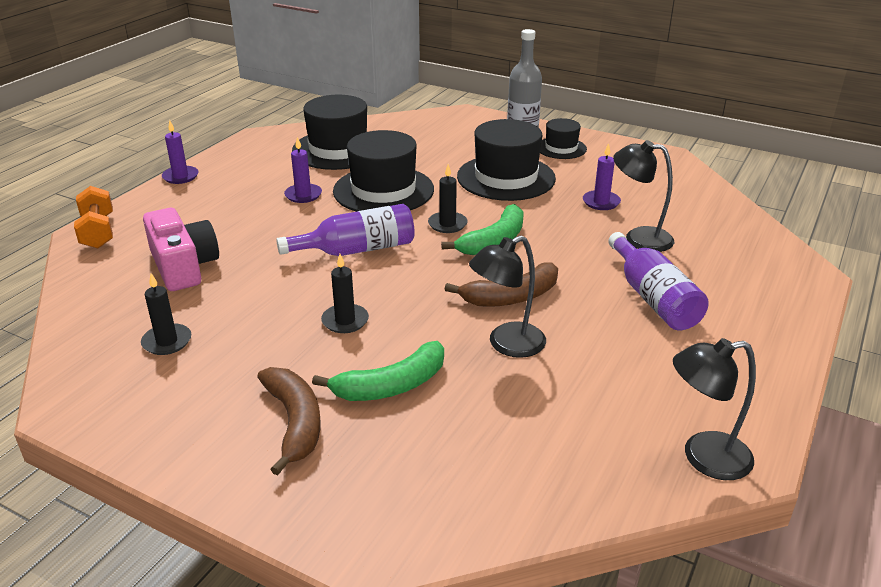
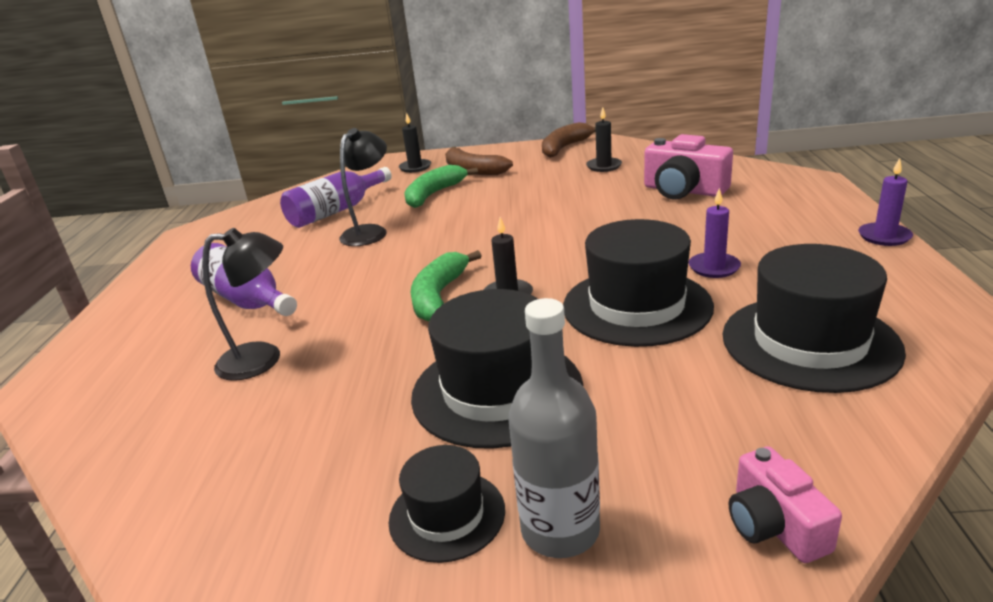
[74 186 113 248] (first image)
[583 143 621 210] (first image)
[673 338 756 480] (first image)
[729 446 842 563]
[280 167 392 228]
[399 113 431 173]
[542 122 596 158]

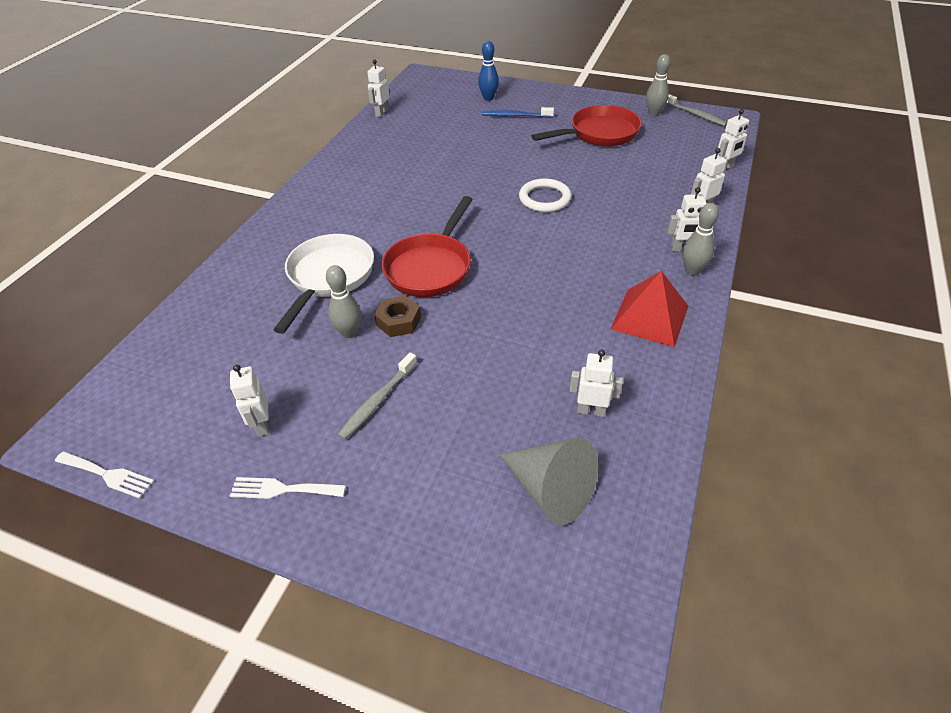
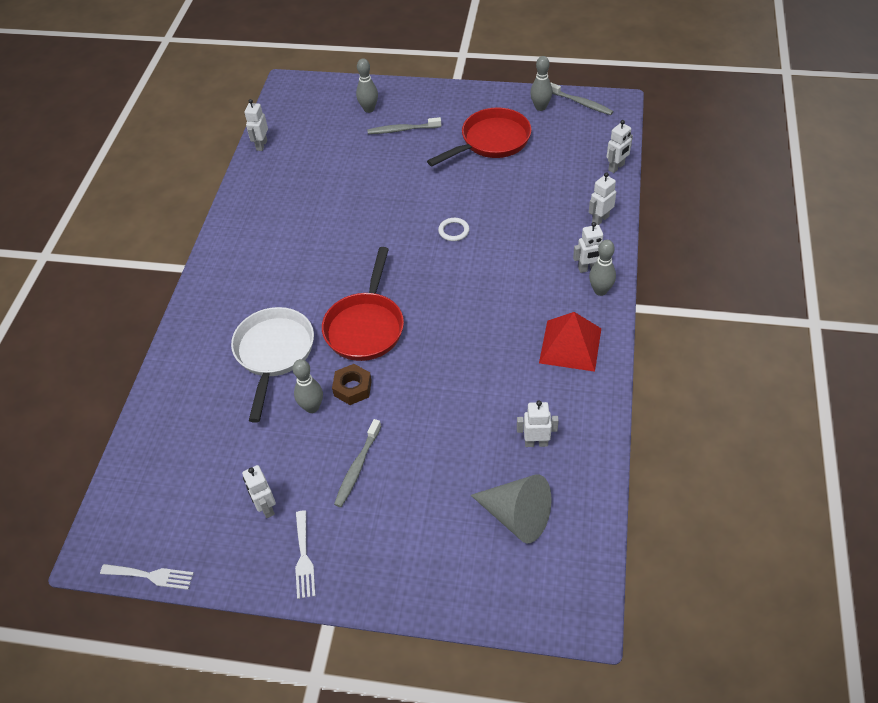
[356 58 378 113]
[367 117 441 134]
[295 511 315 599]
[438 218 469 241]

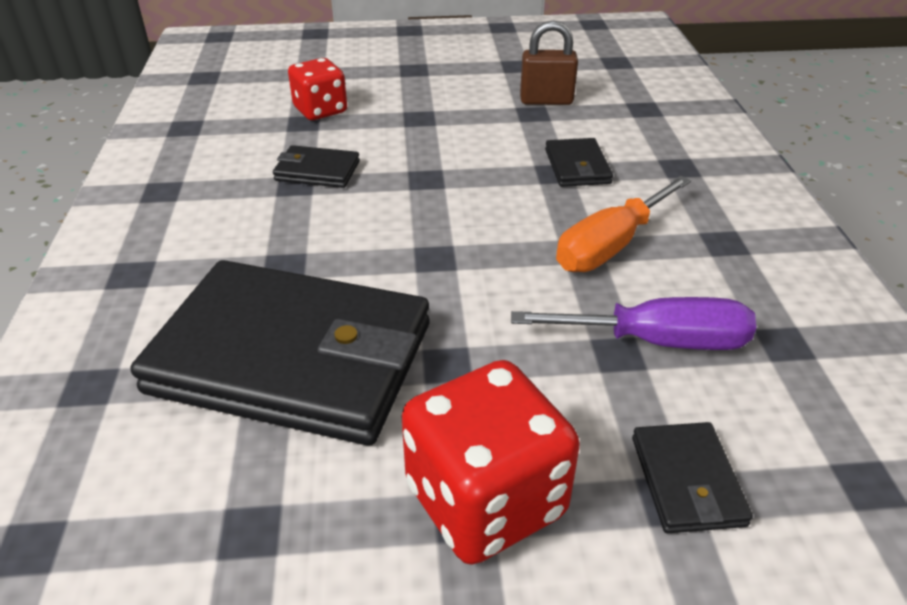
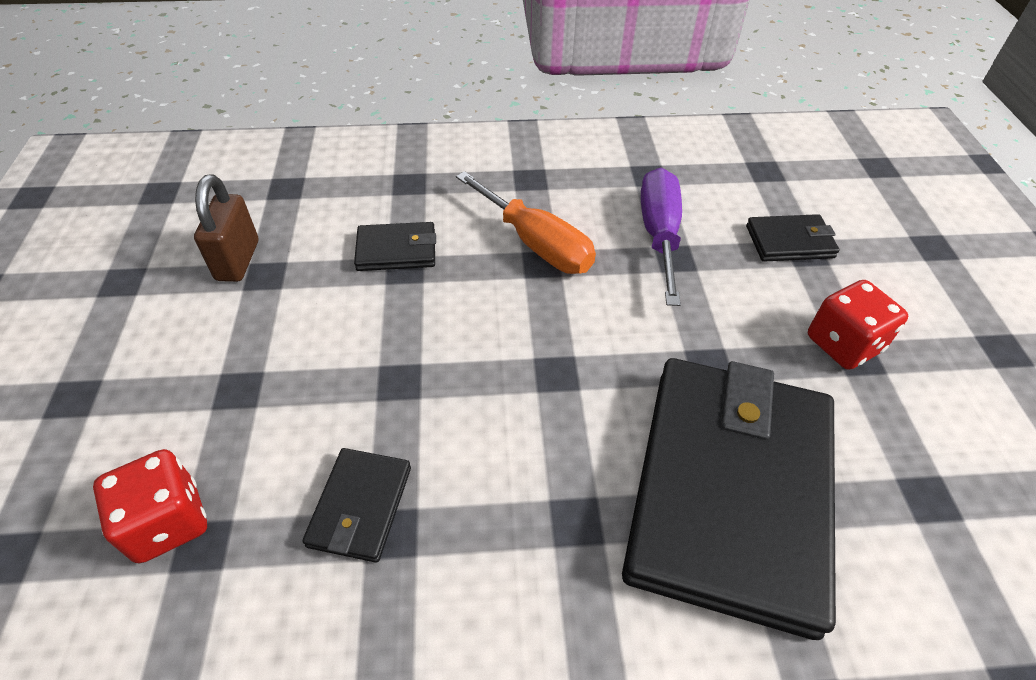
[808 280 908 370]

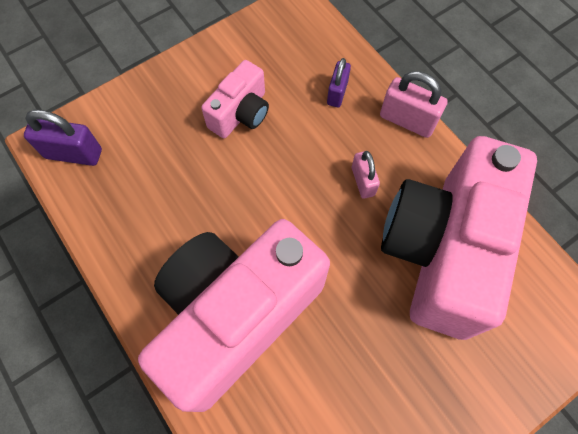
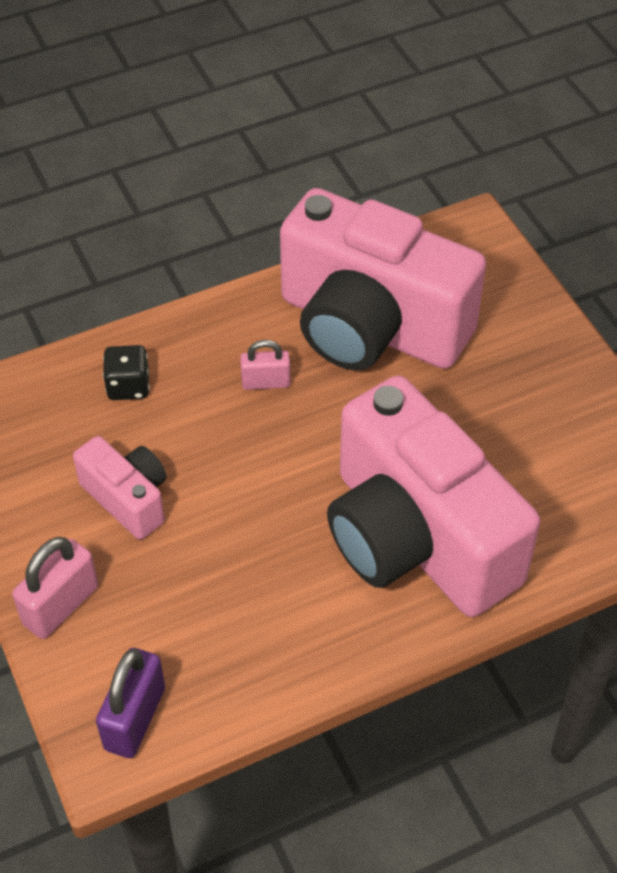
[12 537 98 639]
[103 345 150 400]

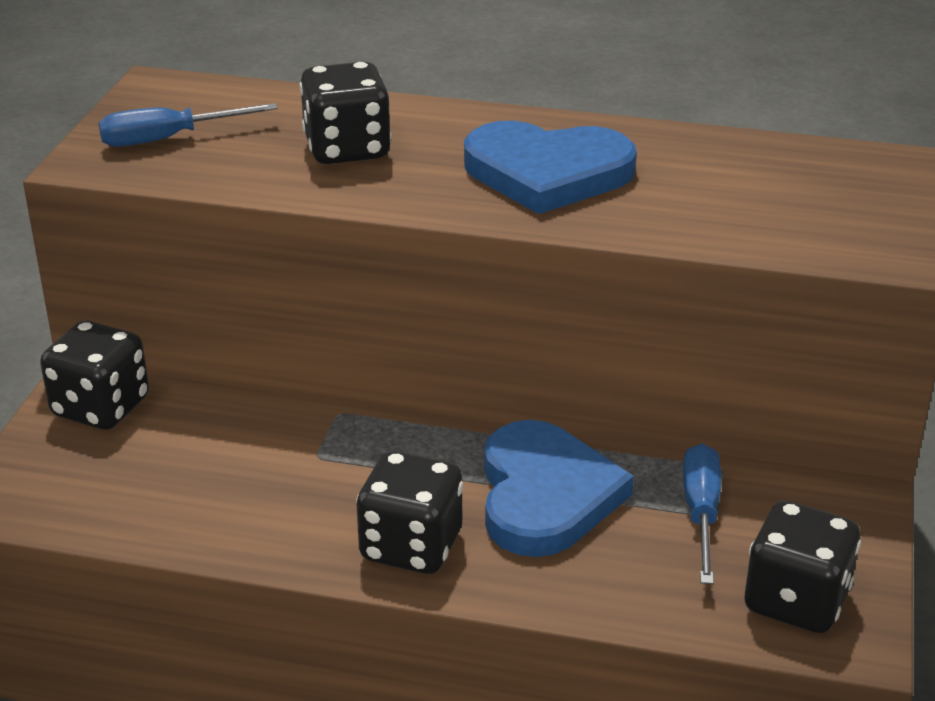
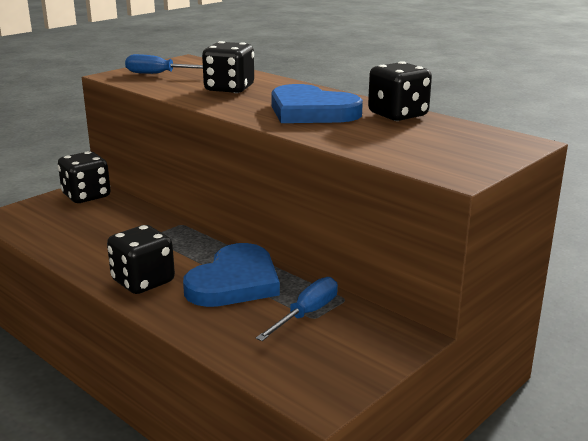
[368 61 432 121]

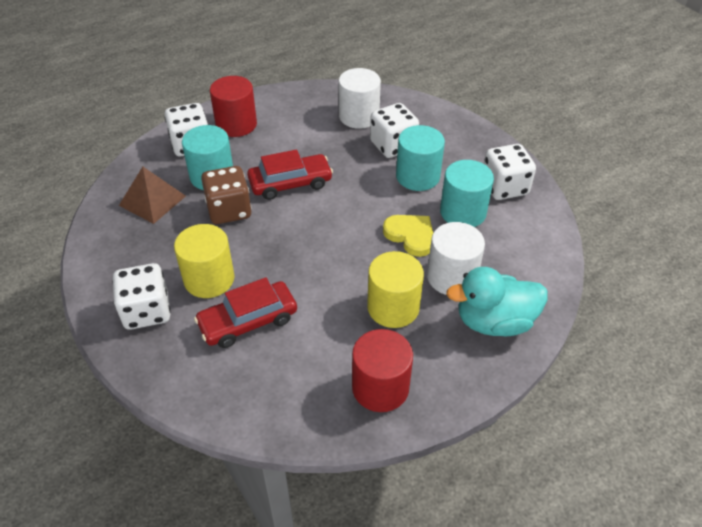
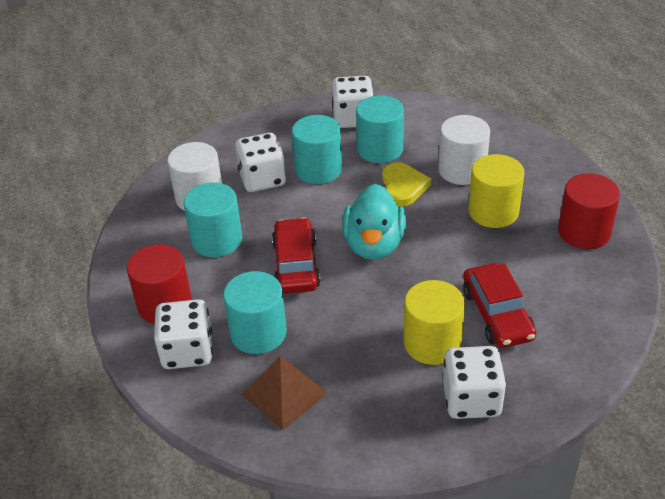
[201 166 252 224] (first image)
[184 182 242 257]
[342 184 406 260]
[382 162 431 207]

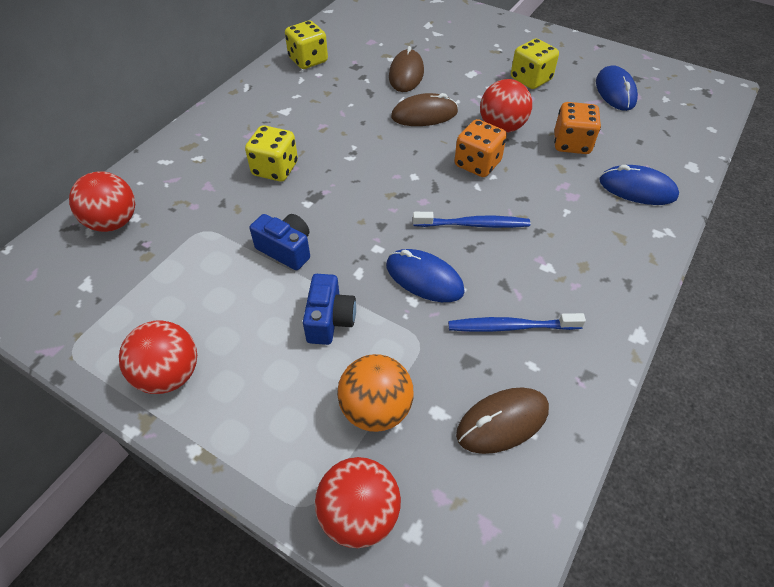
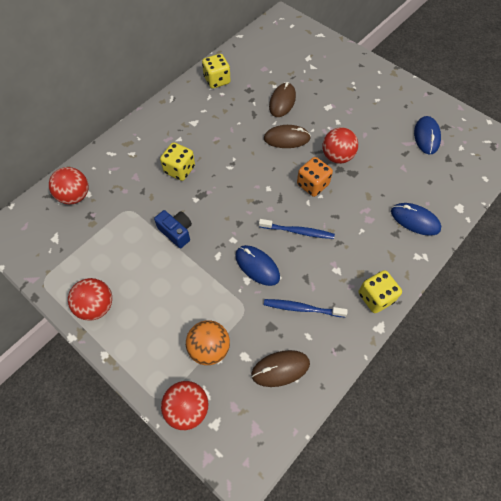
[303 274 356 345] (first image)
[554 102 601 154] (first image)
[359 270 402 313]

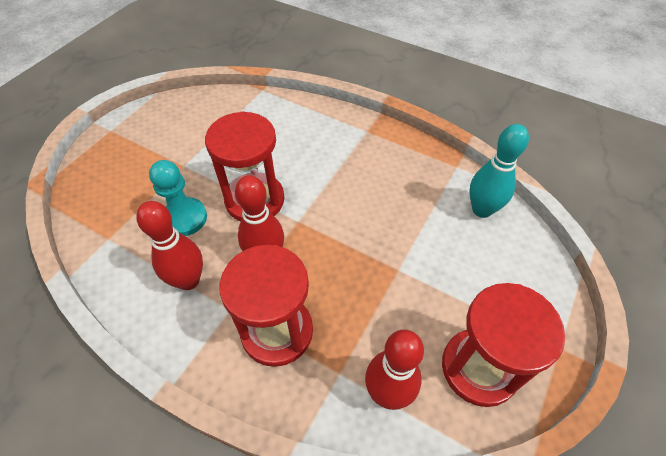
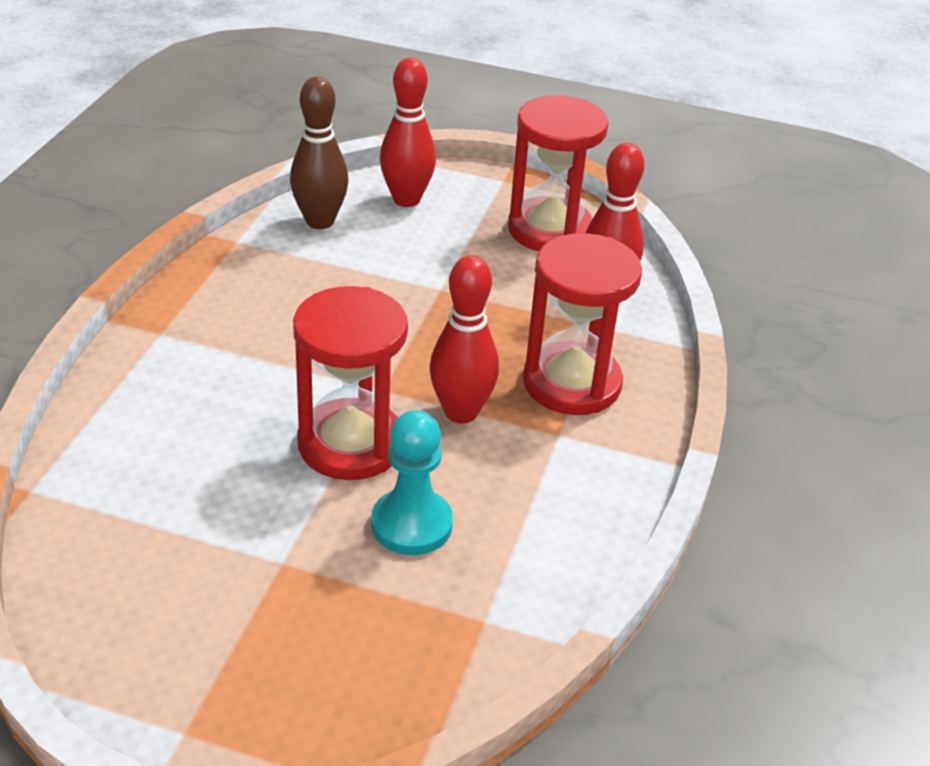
[380 58 436 207]
[290 76 348 229]

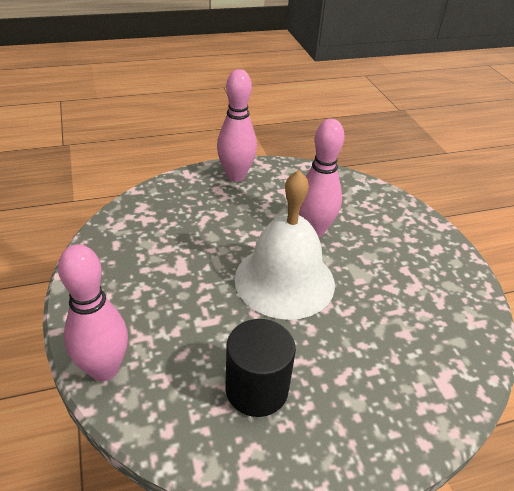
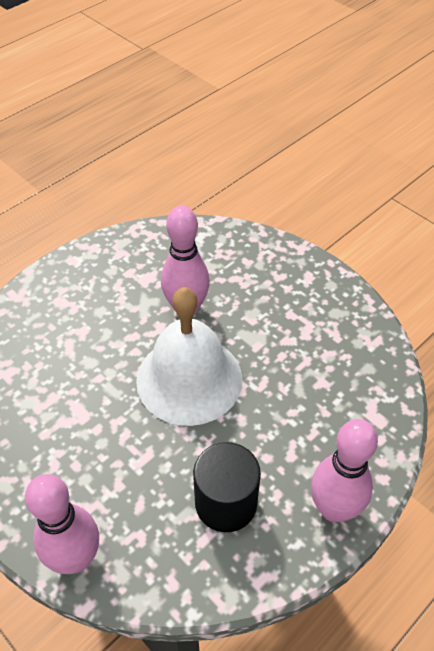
[311 419 378 522]

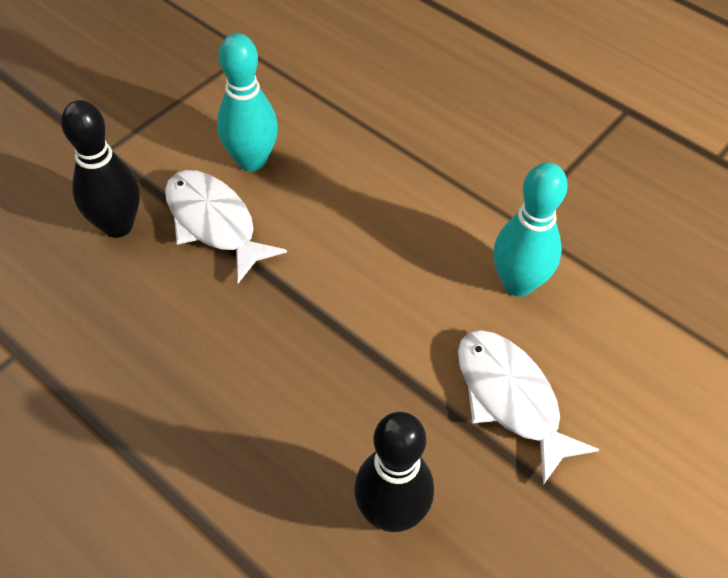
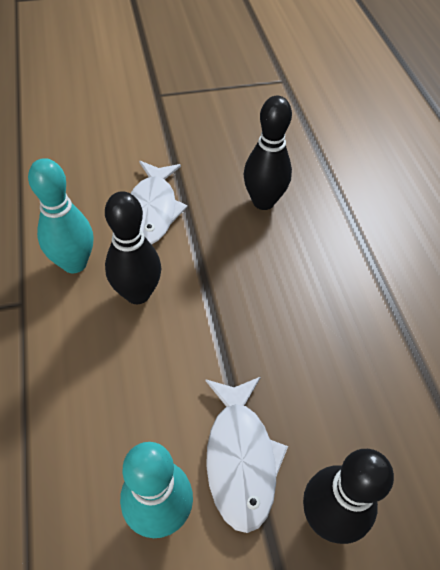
[105 191 161 304]

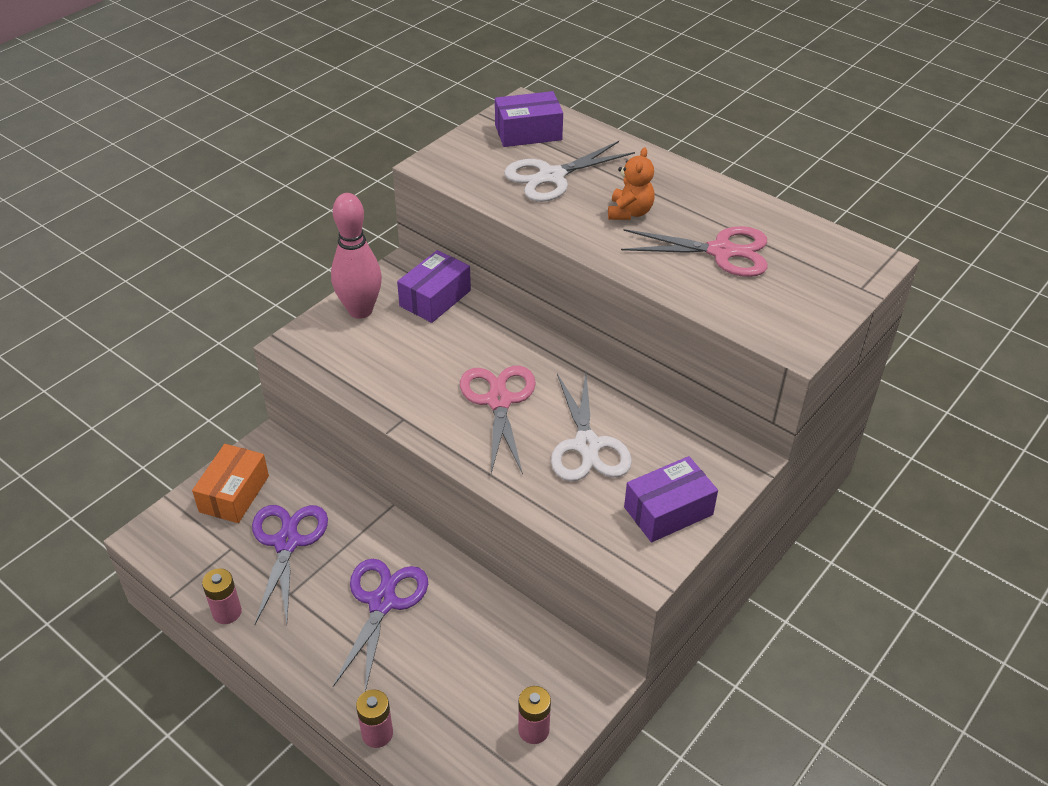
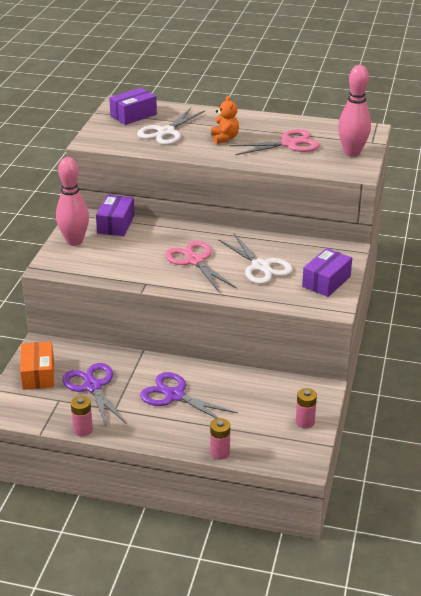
[338 65 371 157]
[140 372 238 419]

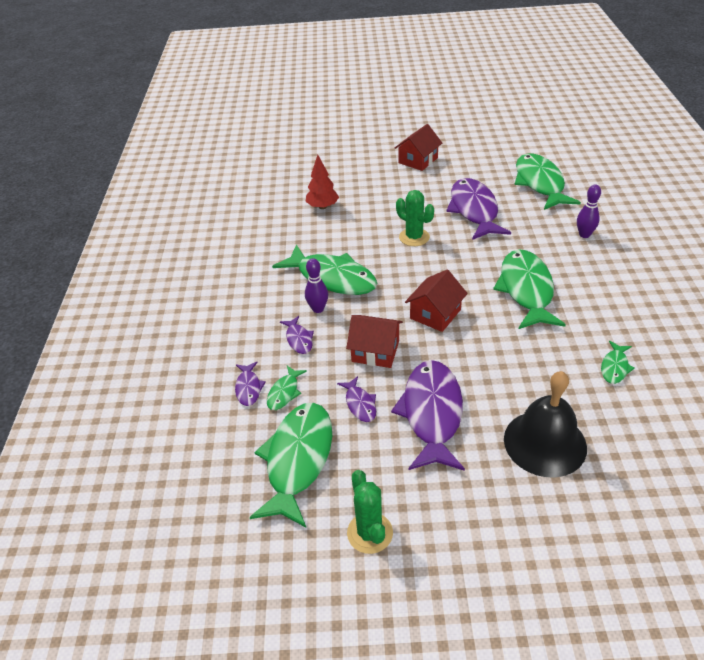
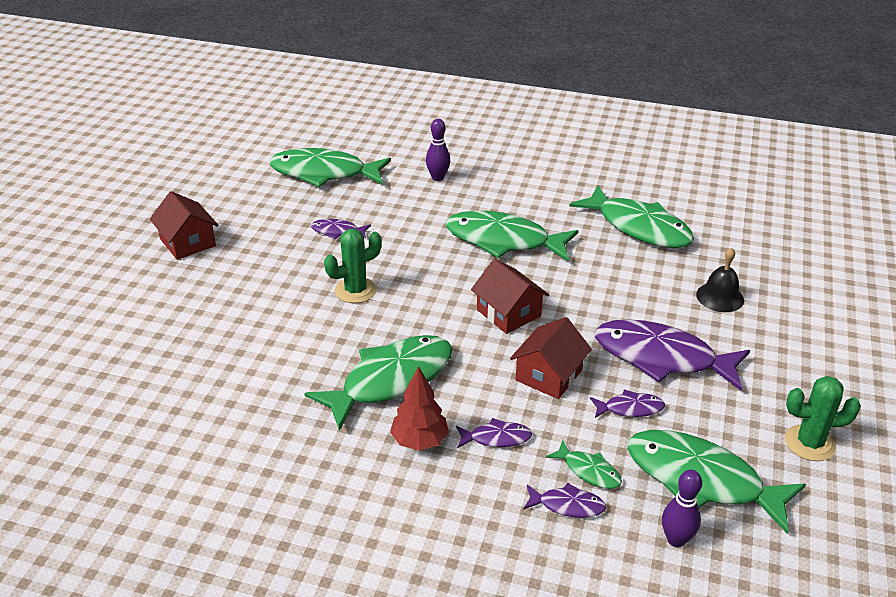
[662 470 702 547]
[390 366 449 451]
[311 219 371 239]
[696 248 744 312]
[569 185 694 248]

